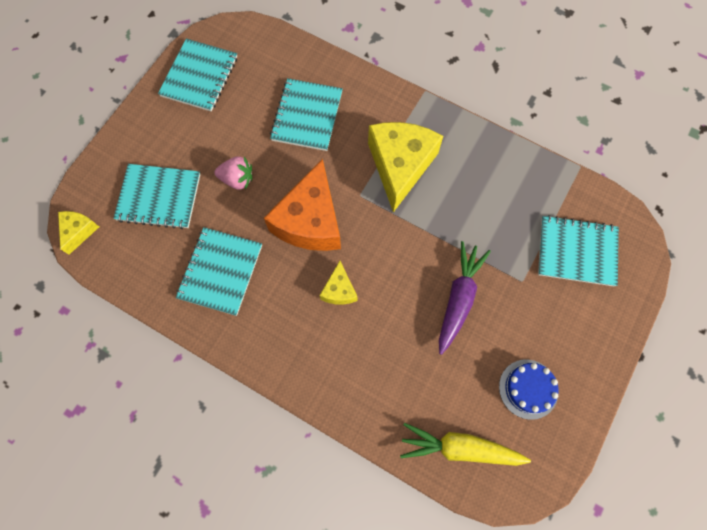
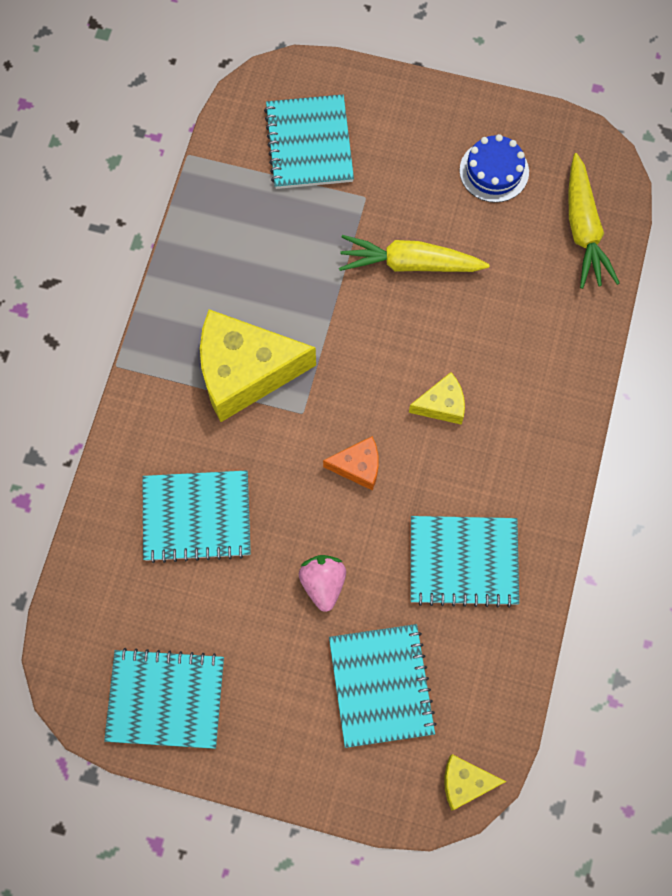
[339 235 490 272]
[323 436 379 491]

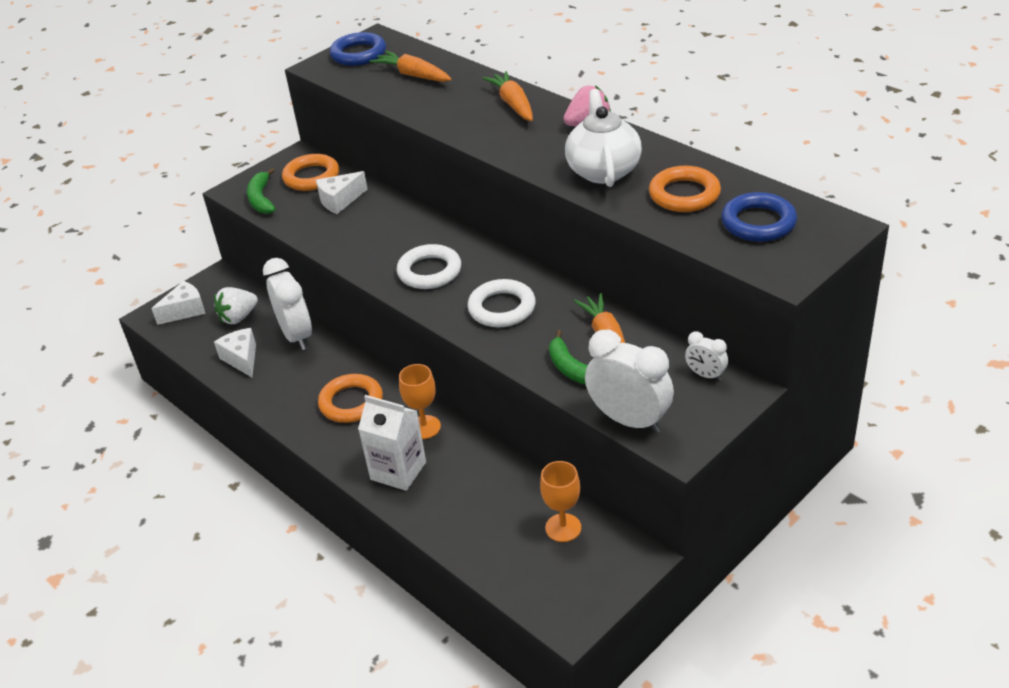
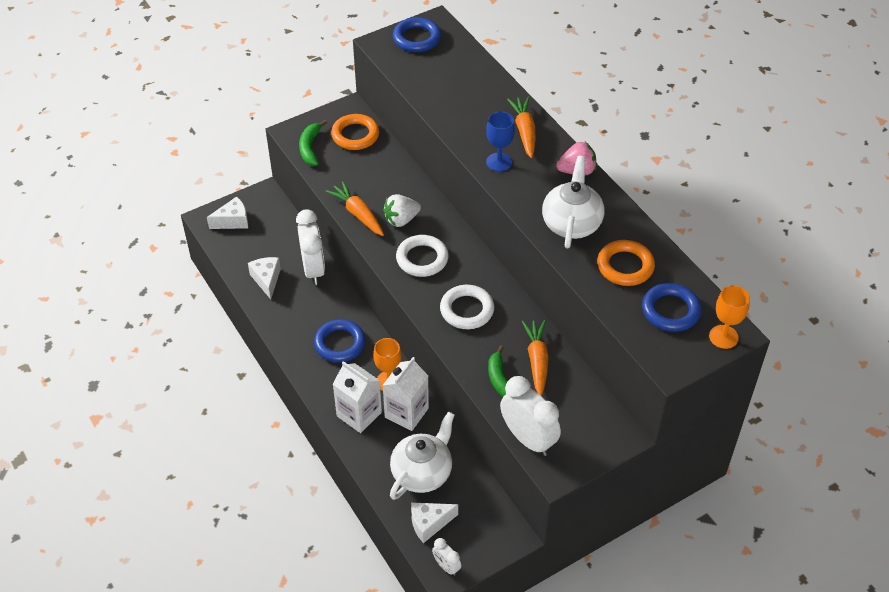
[382 357 429 431]
[390 411 455 500]
[486 112 515 172]
[383 194 421 227]
[411 502 458 543]
[326 181 384 236]
[709 285 750 349]
[432 538 461 576]
[314 319 366 362]

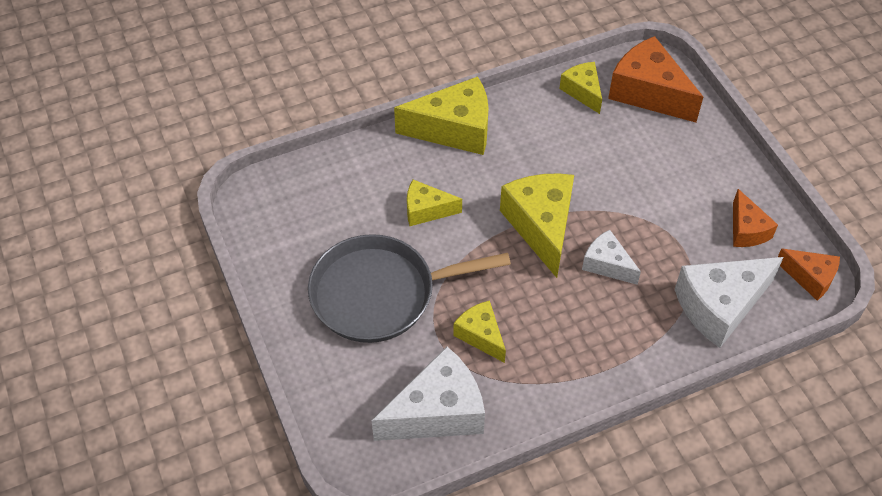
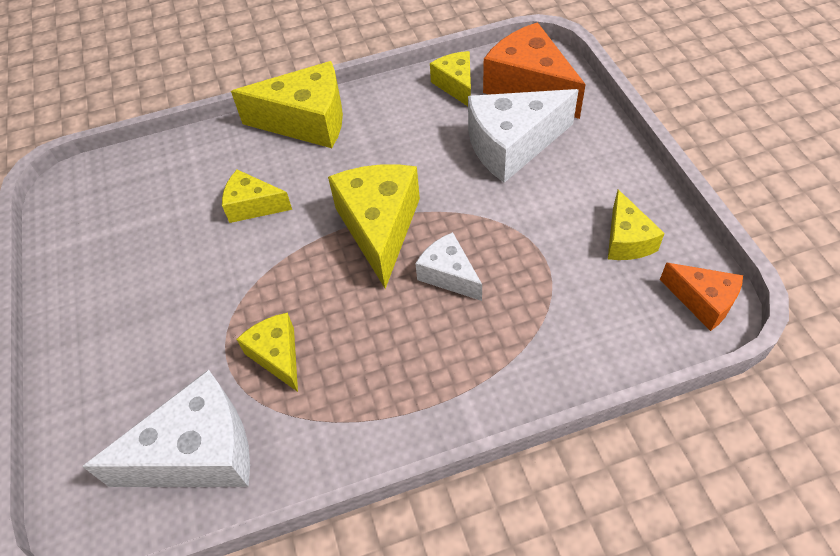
[308 234 511 343] (first image)
[468 89 579 183]
[608 189 665 260]

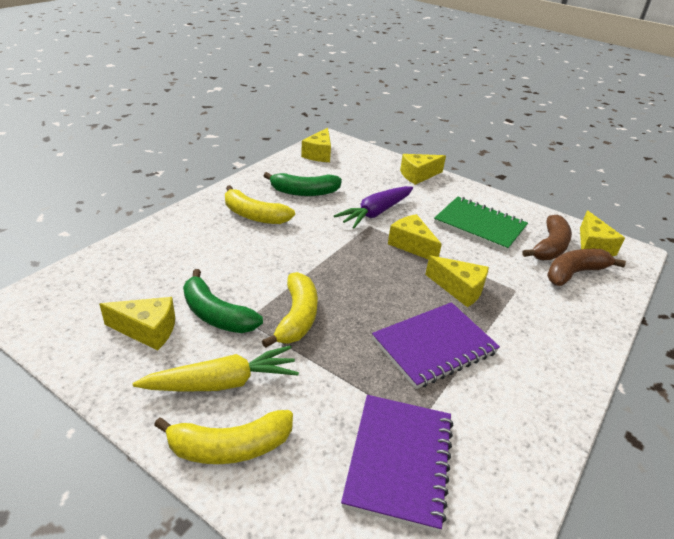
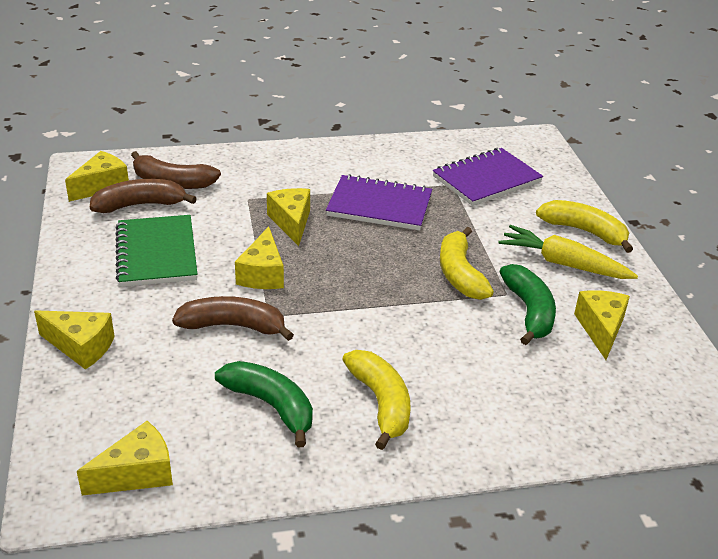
[172 296 294 341]
[574 290 630 360]
[440 227 494 300]

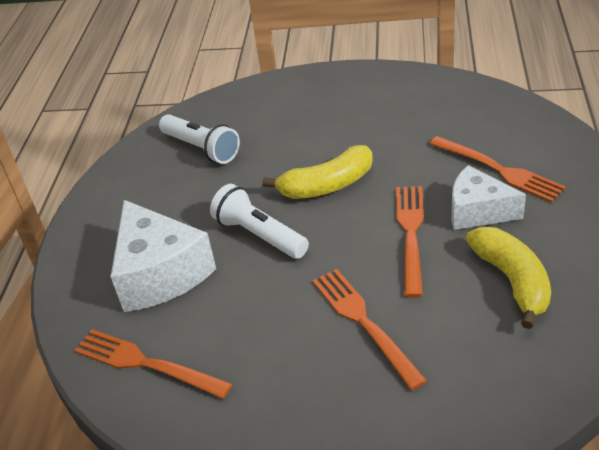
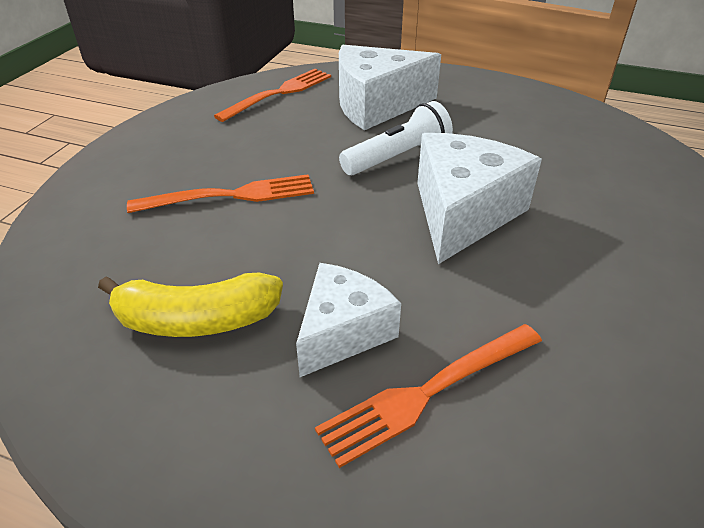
[159 114 240 164] (first image)
[396 186 424 298] (first image)
[417 133 542 264]

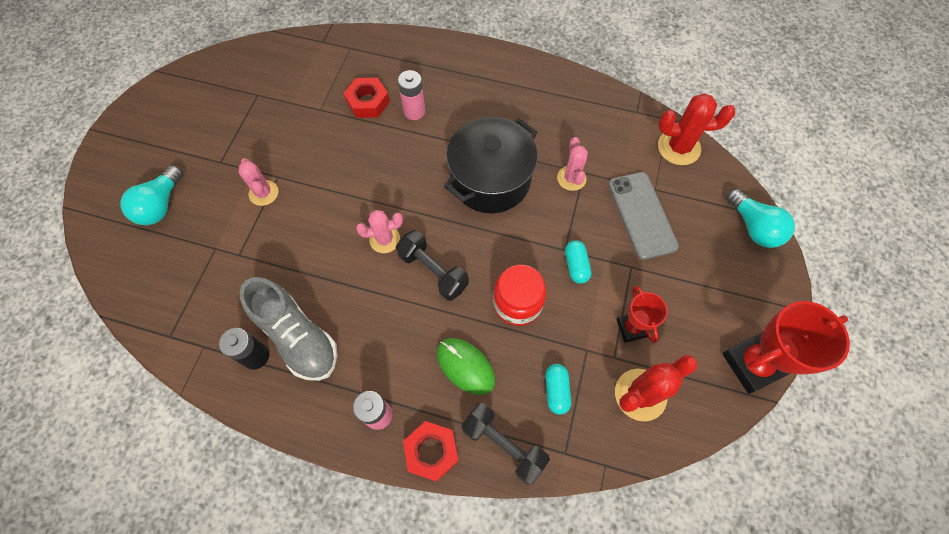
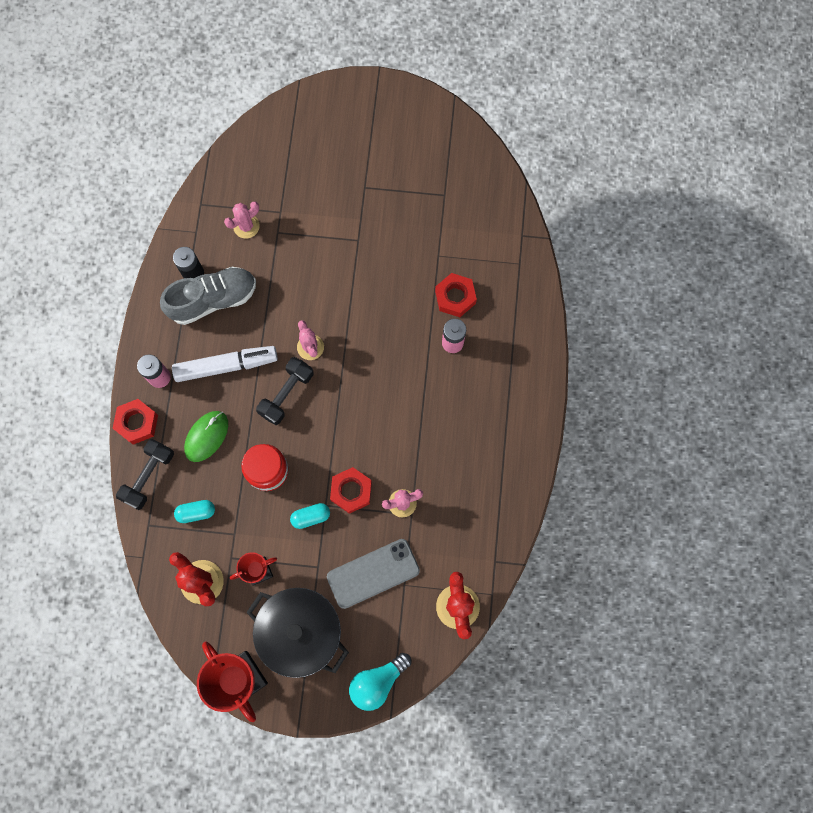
[121 165 183 225] (first image)
[172 346 278 382]
[330 467 372 514]
[224 201 260 239]
[246 588 349 678]
[160 267 256 325]

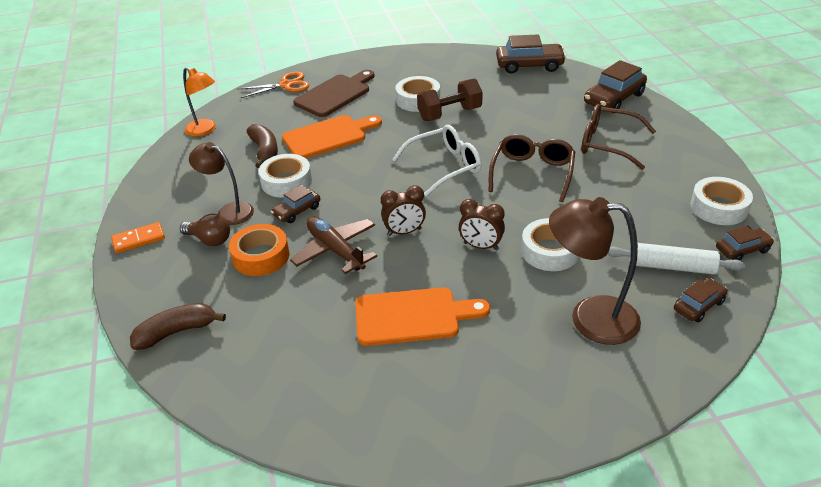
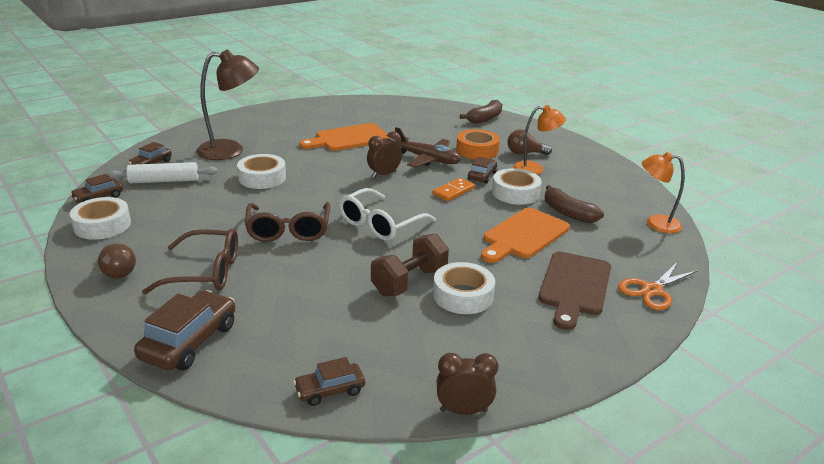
[98 243 136 279]
[433 178 475 201]
[436 353 498 415]
[513 105 566 175]
[293 357 365 406]

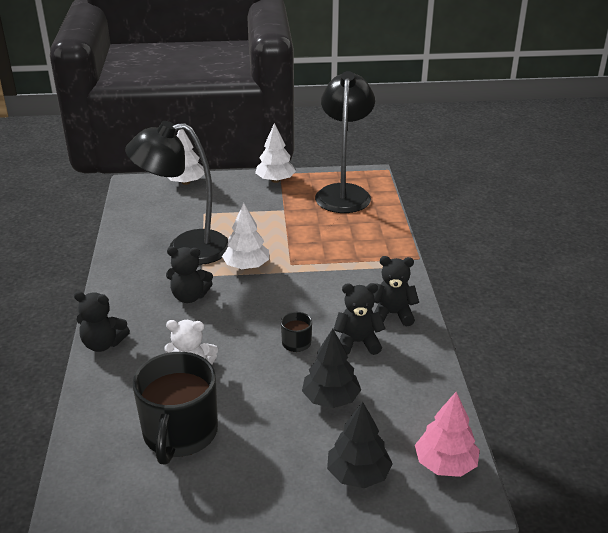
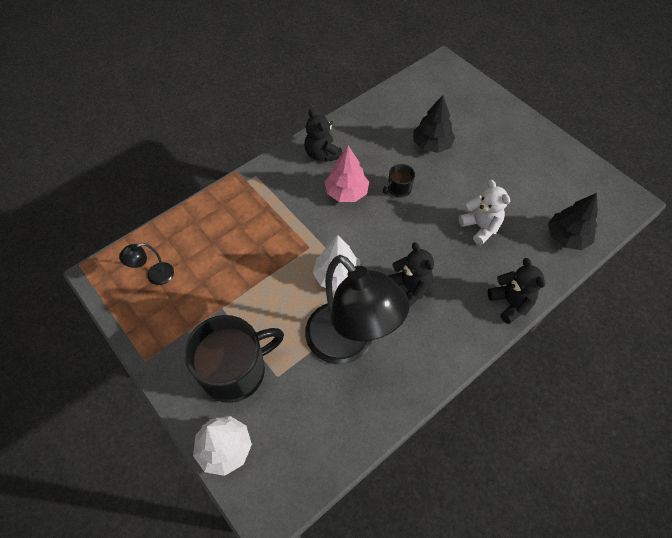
[255 123 296 183] (first image)
[334 283 386 355] (first image)
[184 315 284 403]
[548 193 598 250]
[325 146 369 202]
[119 243 174 285]

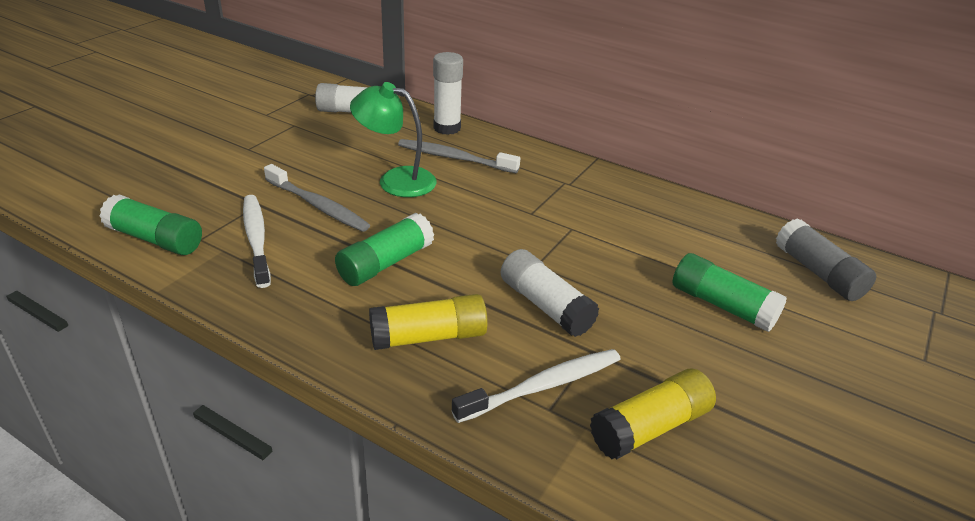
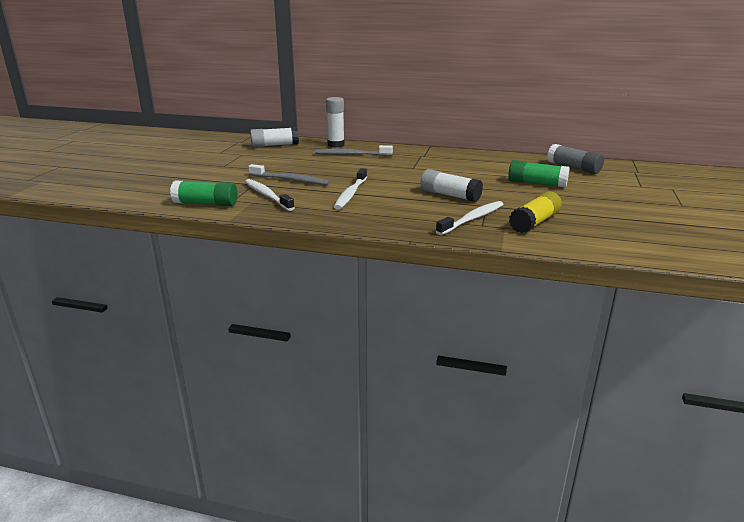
[350 82 437 197] (first image)
[369 294 488 350] (first image)
[334 168 367 209]

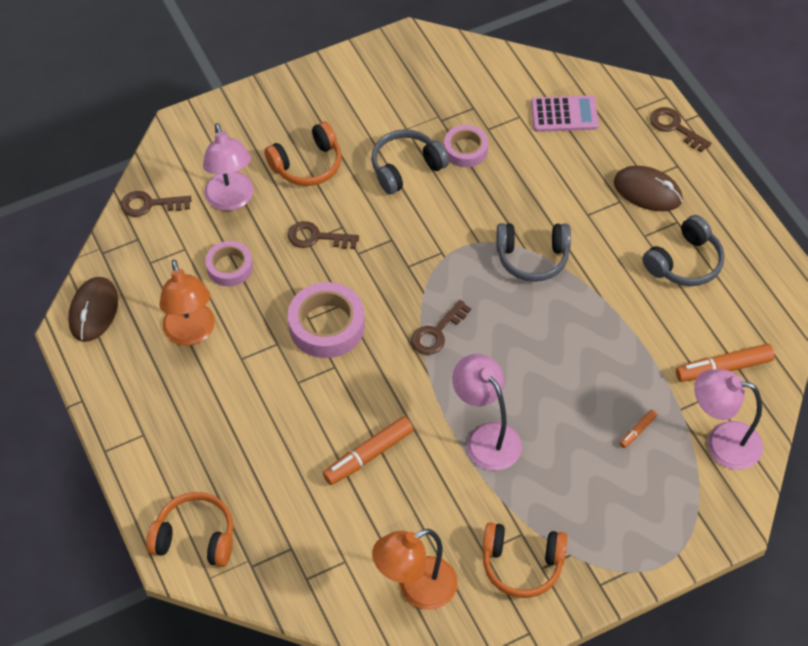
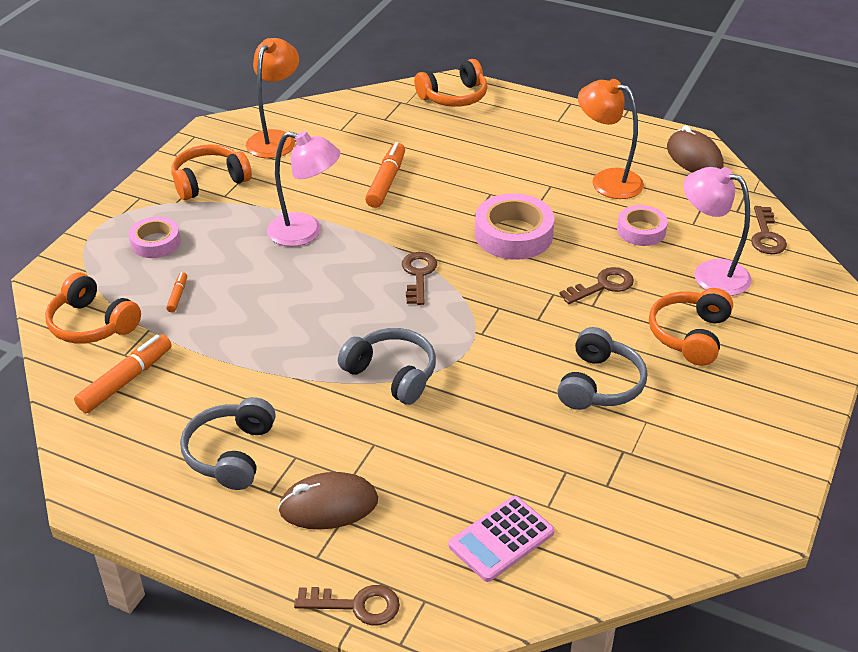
[129 217 181 258]
[45 273 141 344]
[751 206 787 254]
[338 328 436 405]

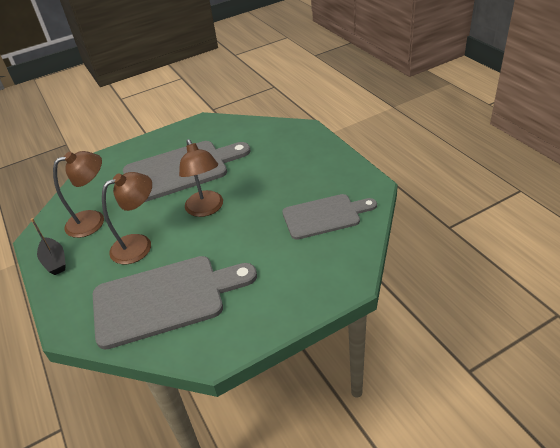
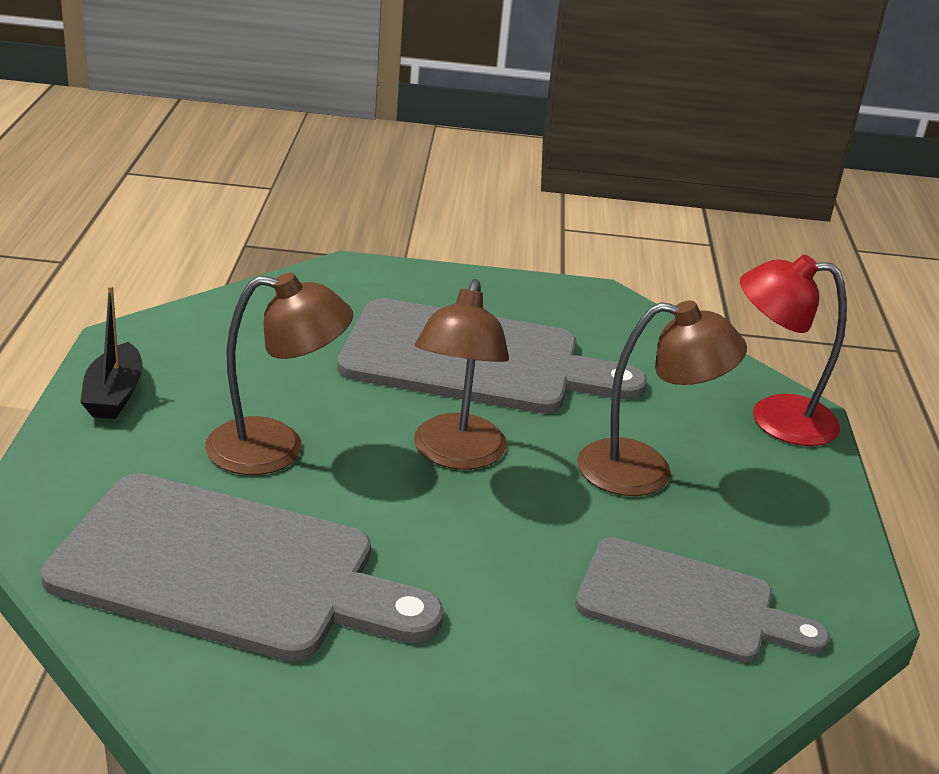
[740 254 847 446]
[577 300 747 496]

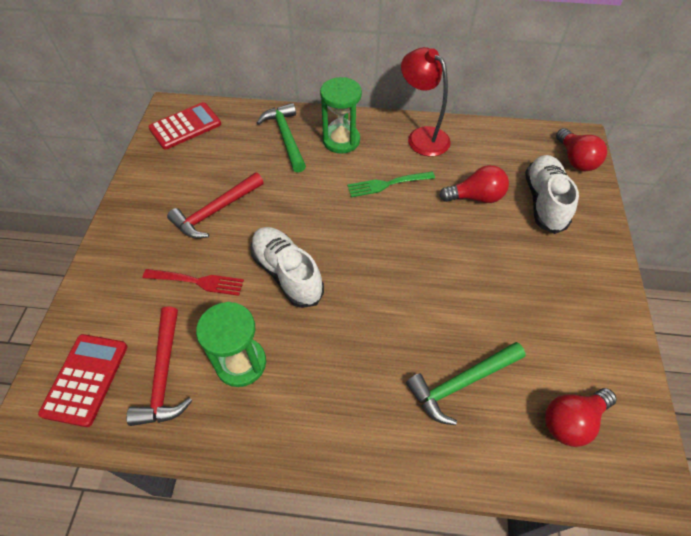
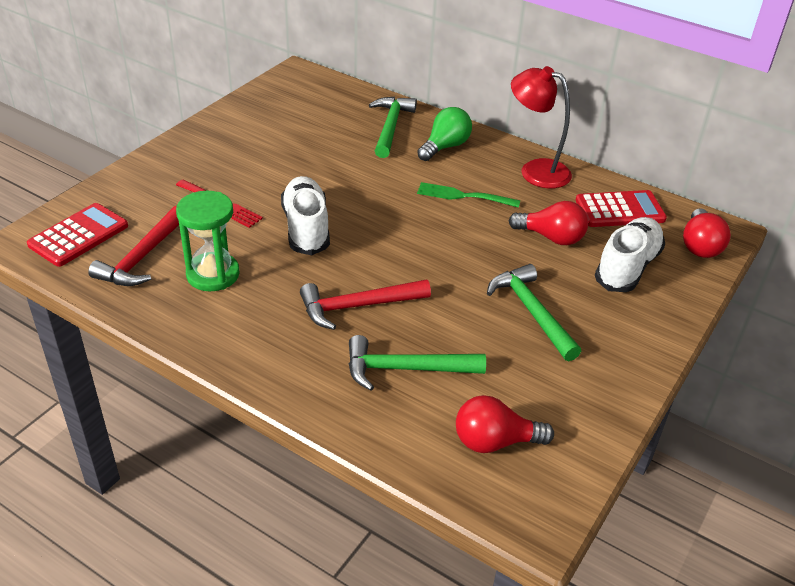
[487 264 581 361]
[576 190 667 227]
[300 279 431 330]
[417 107 472 161]
[511 66 572 188]

